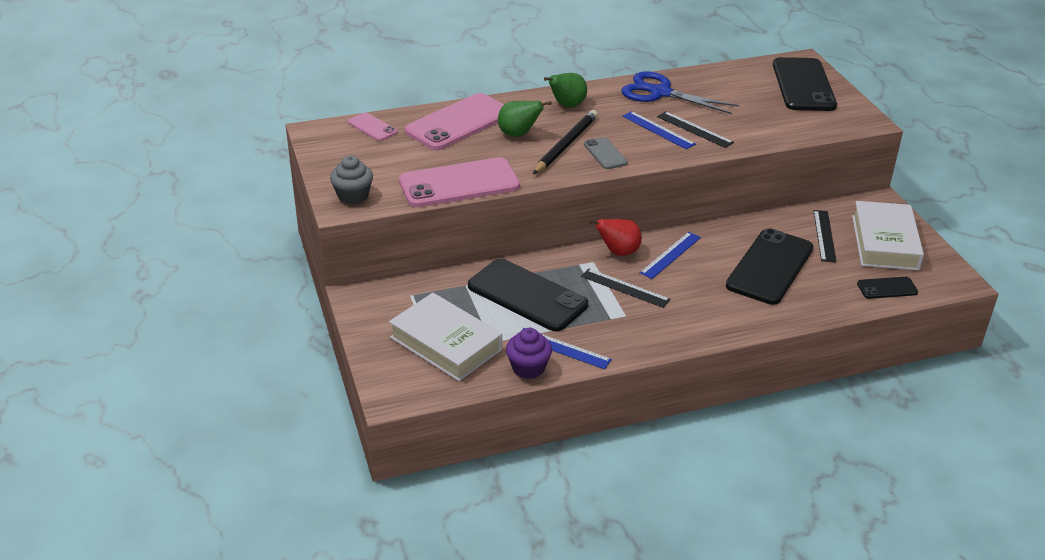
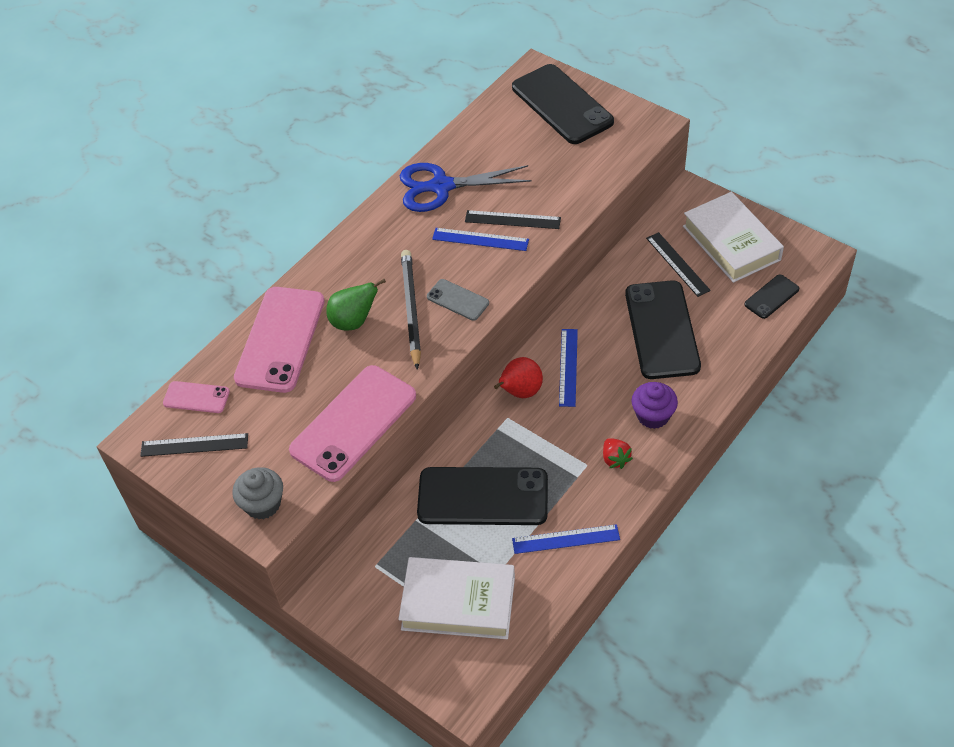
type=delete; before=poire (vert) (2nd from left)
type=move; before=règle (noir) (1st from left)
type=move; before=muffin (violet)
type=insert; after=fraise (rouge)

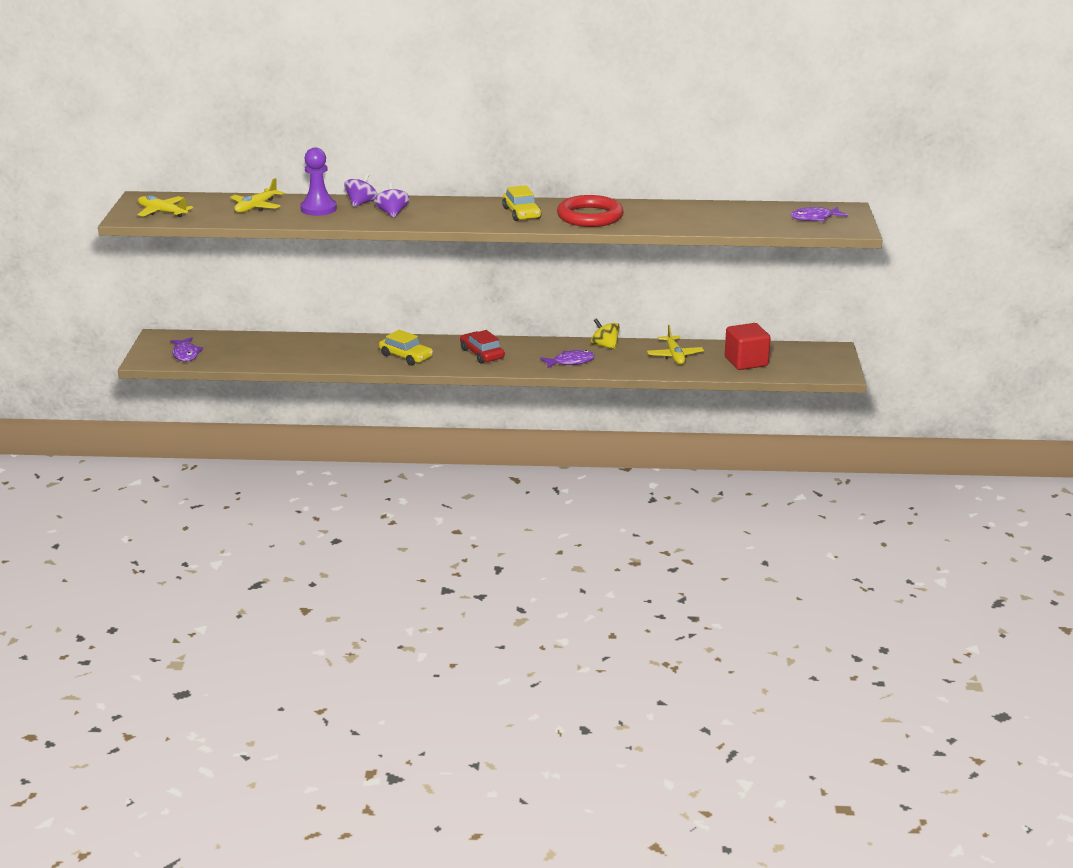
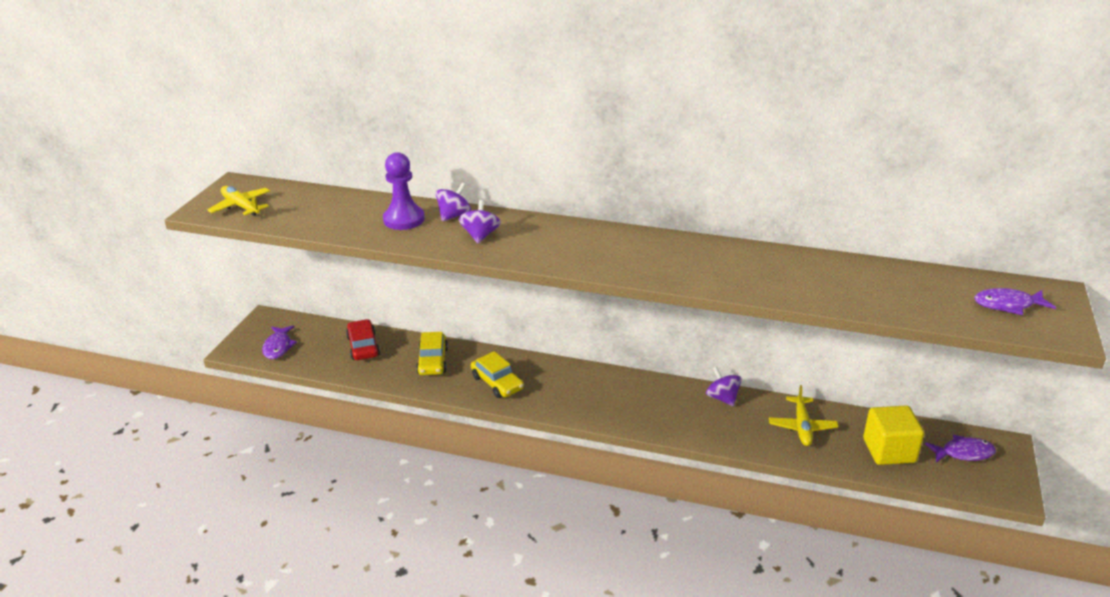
type=delete; before=avion (jaune) (2nd from left)
type=move; before=voiture (jaune) (2nd from left in the first image); after=voiture (jaune) (1st from left)
type=delete; before=anneau (rouge)
type=recolor; before=toupie (jaune); after=toupie (violet) (3rd from left)
type=recolor; before=cube (rouge); after=cube (jaune)
type=move; before=voiture (rouge)
type=move; before=poisson (violet) (2nd from left)

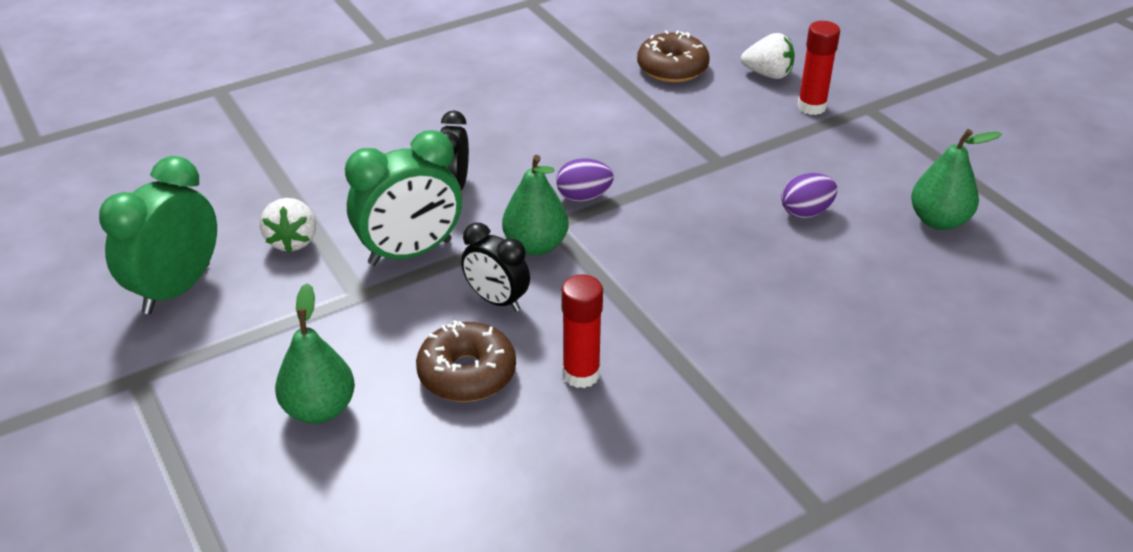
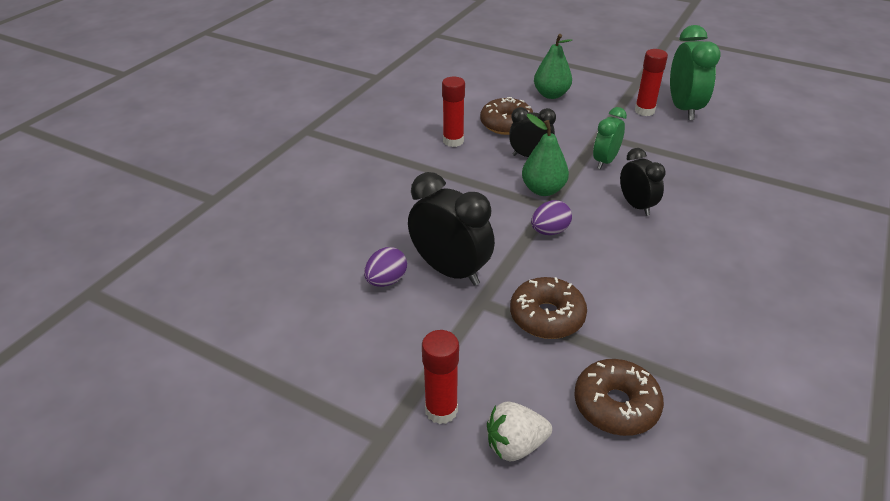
type=delete; before=poire (vert) (3rd from left)
type=resize; before=réveil (vert) (2nd from left in the first image); scale=0.62
type=delete; before=fraise (blanc) (1st from left)
type=insert; after=bâton de colle (rouge) (3rd from left)
type=insert; after=réveil (noir) (1st from left)
type=insert; after=beignet (marron) (2nd from left)

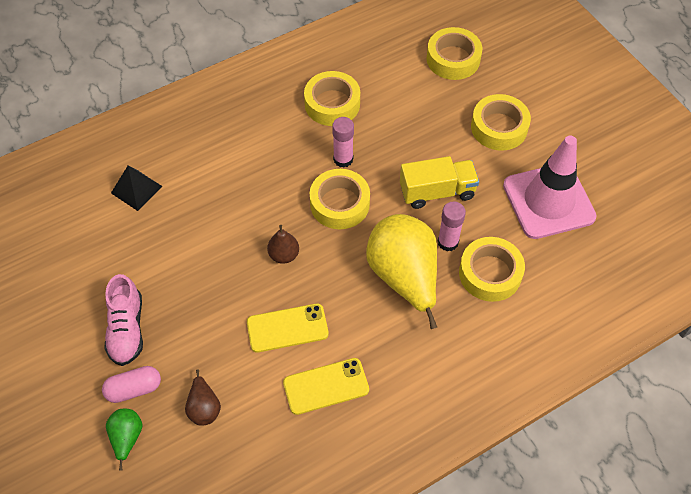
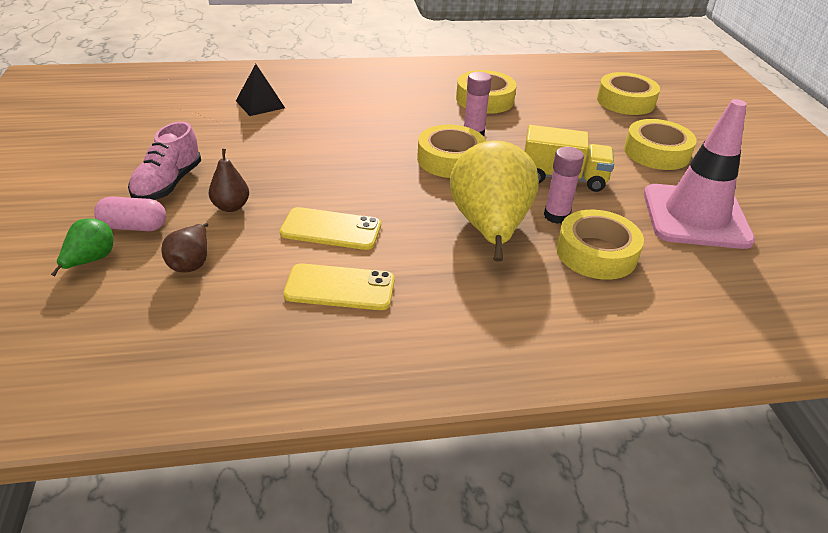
type=move; before=poire (marron) (2nd from left)

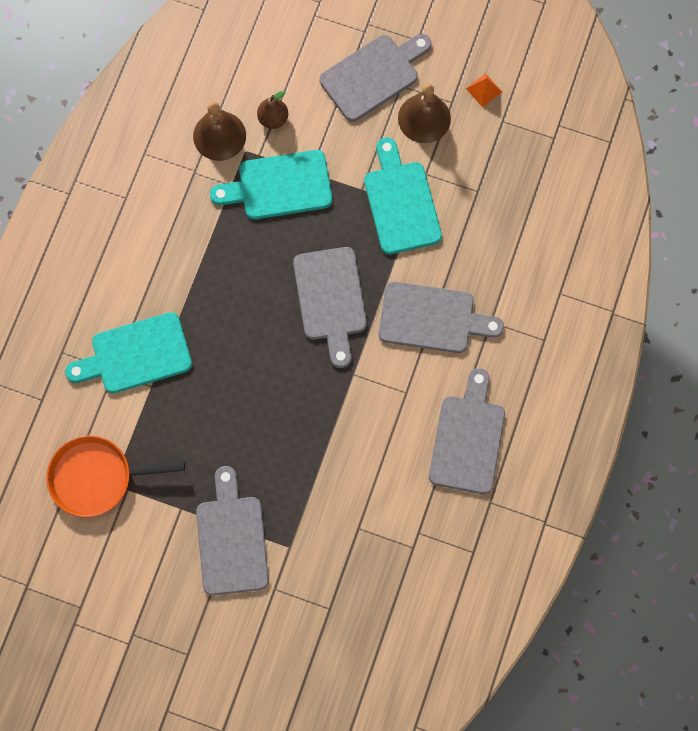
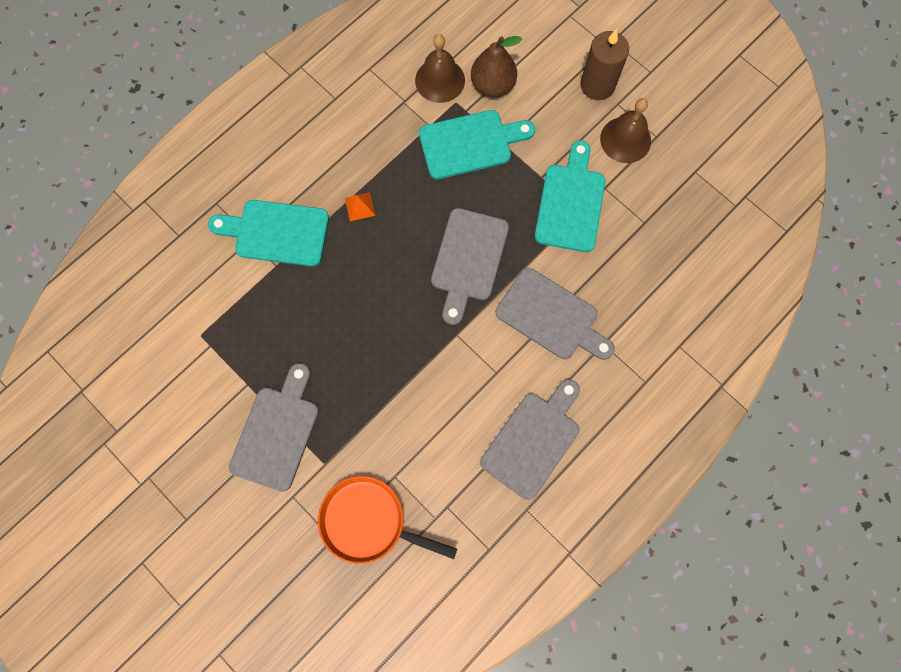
type=replace; before=planche à découper (gris) (3rd from left); after=bougie (marron)
type=move; before=pyramide (orange)
type=resize; before=poire (marron); scale=1.55
type=rotate; before=planche à découper (turquoise) (2nd from left); turn=150
type=move; before=poêle (orange)

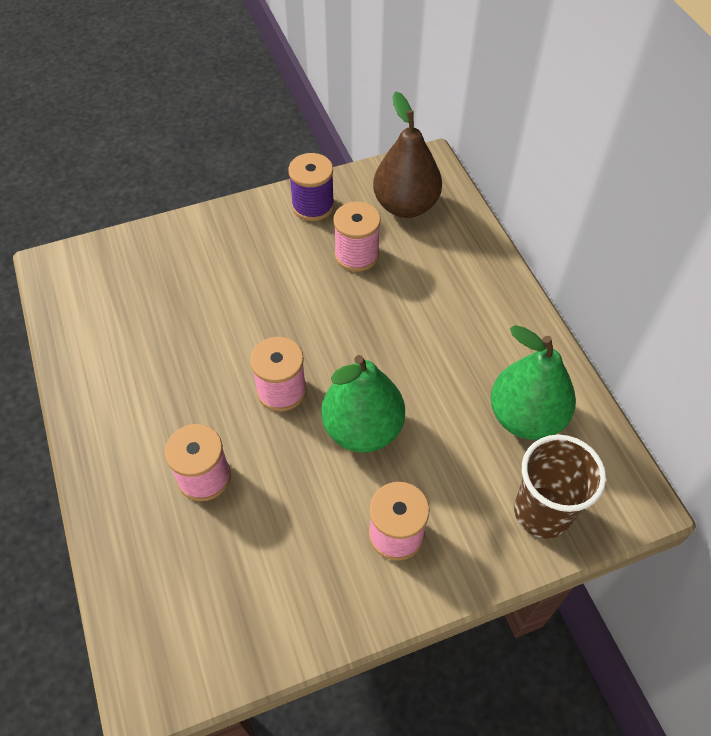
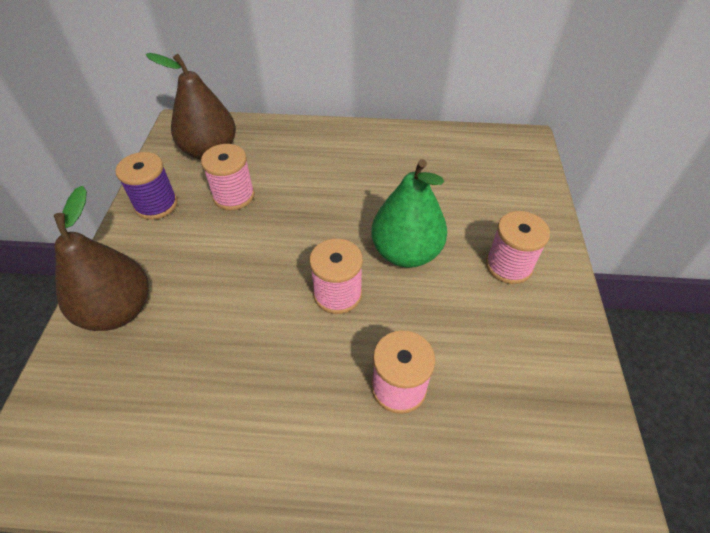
type=delete; before=poire (vert) (2nd from left)
type=delete; before=gobelet (marron)
type=insert; after=poire (marron) (1st from left)

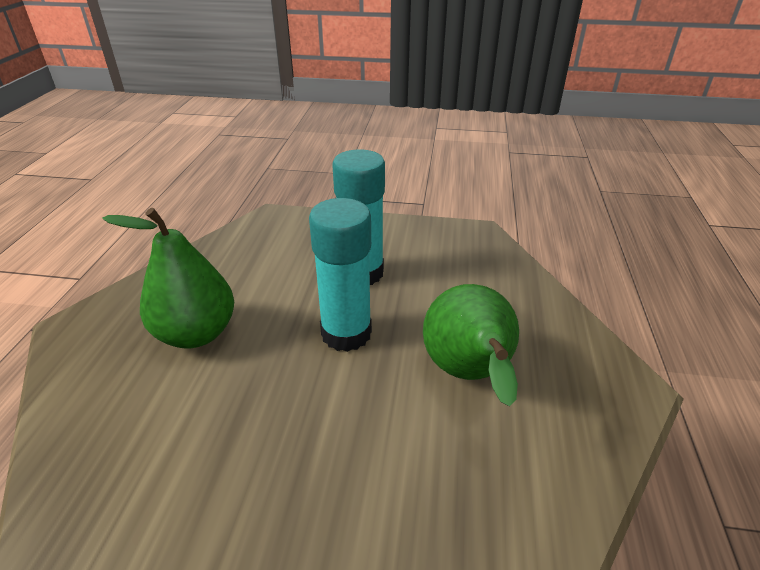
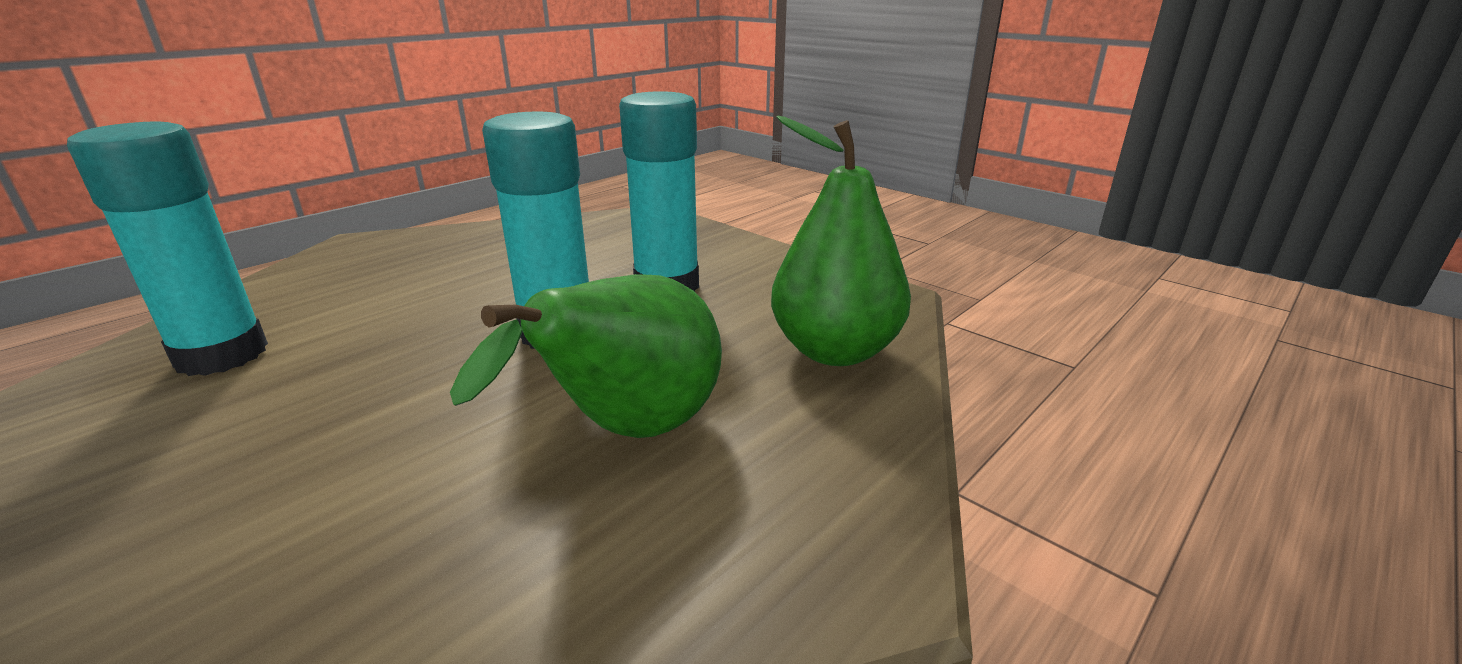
type=move; before=poire (vert) (1st from left in the first image); after=poire (vert) (2nd from left)
type=insert; after=bâton de colle (turquoise) (1st from left)

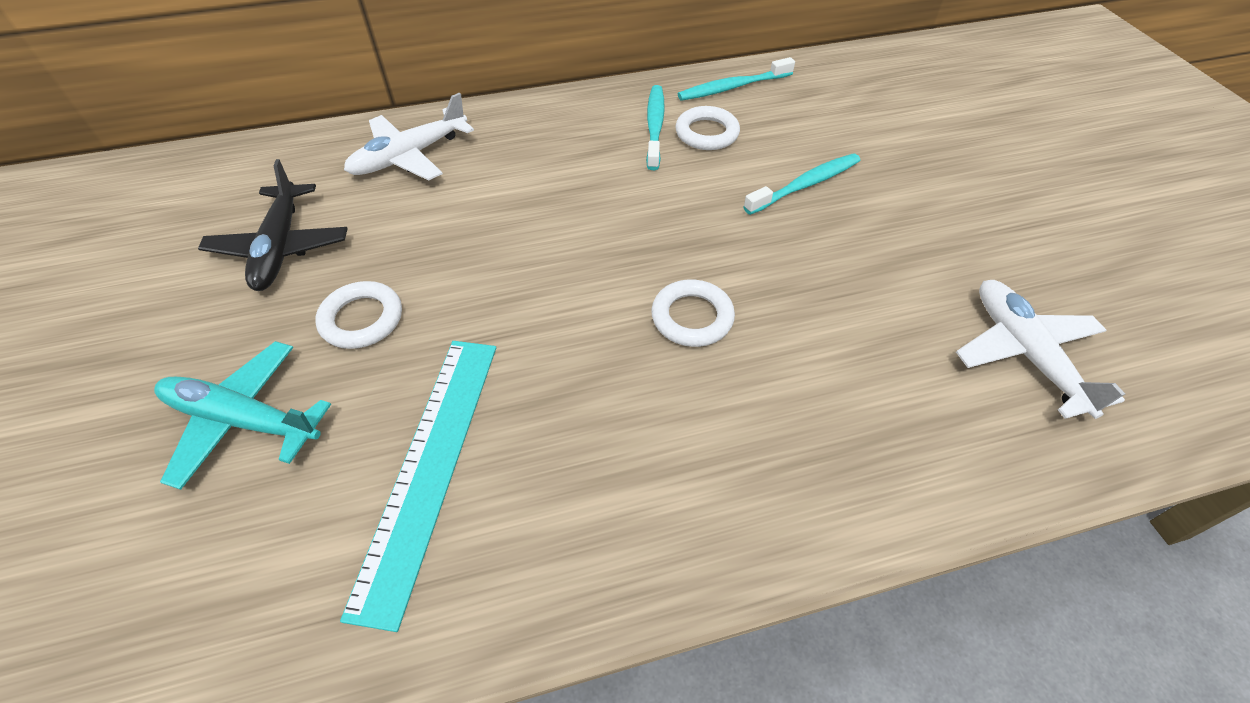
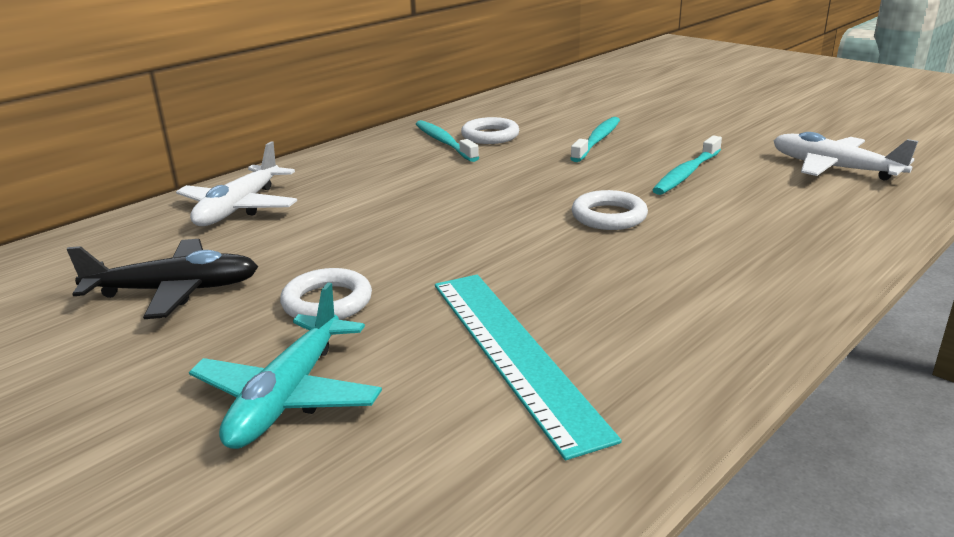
type=move; before=brosse à dents (turquoise) (2nd from left in the first image); after=brosse à dents (turquoise) (3rd from left)
type=rotate; before=avion (noir); turn=-60
type=rotate; before=avion (turquoise); turn=-60

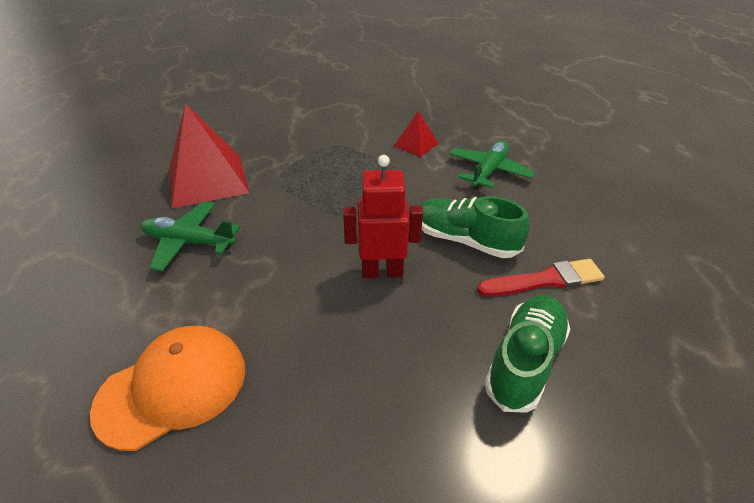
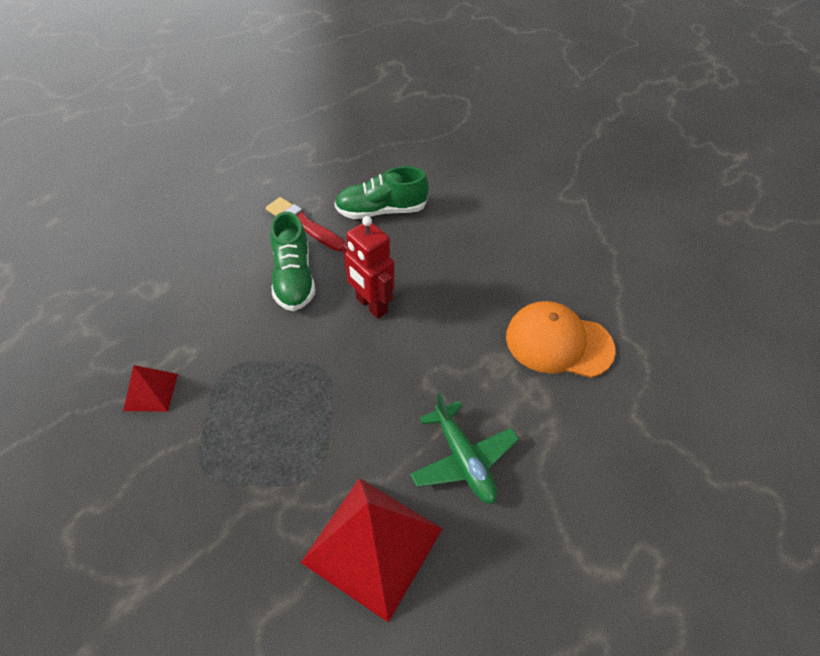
type=delete; before=avion (vert) (2nd from left)

